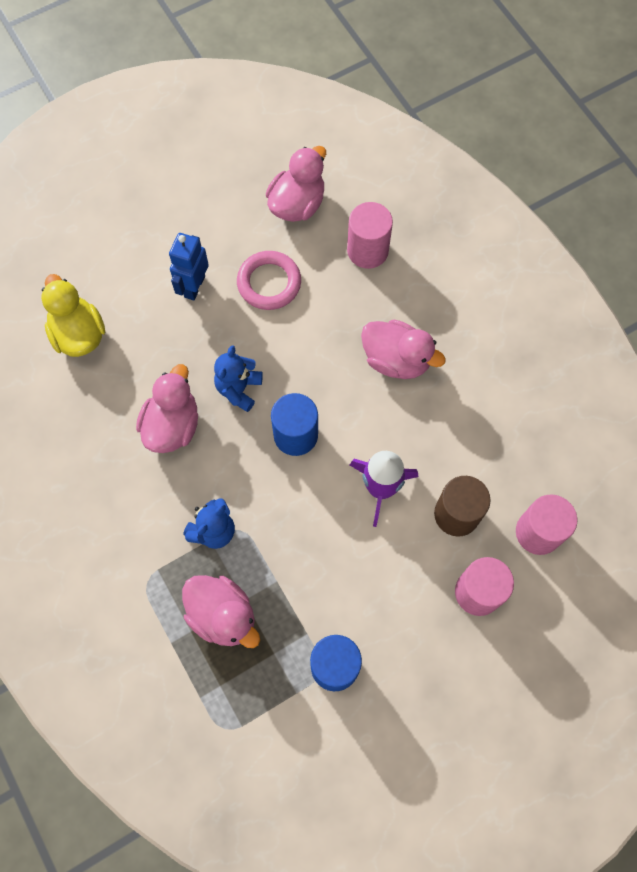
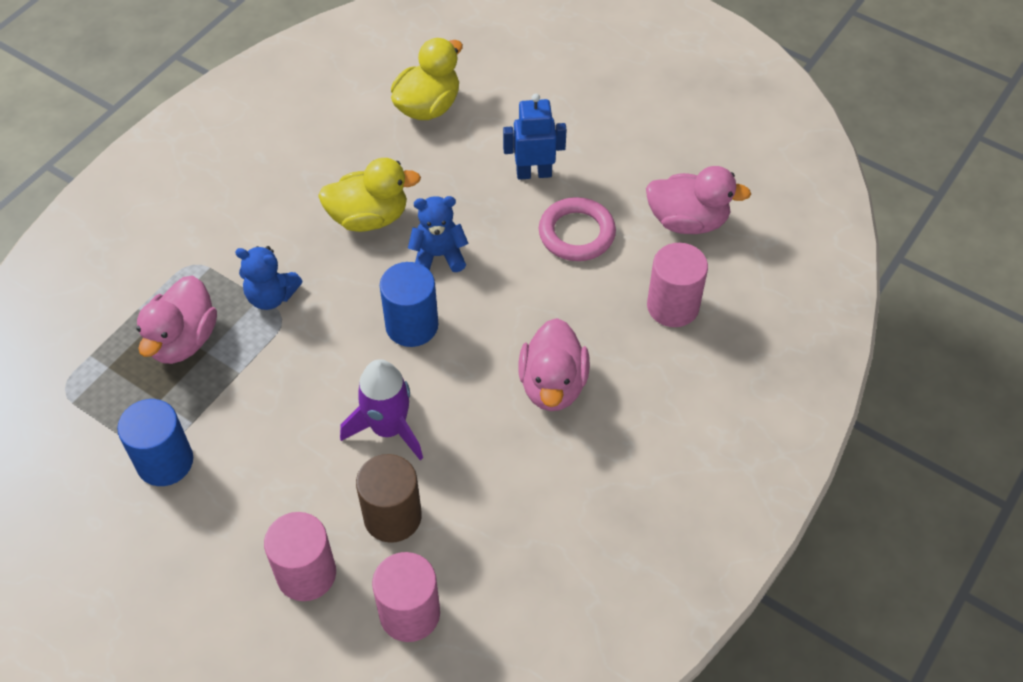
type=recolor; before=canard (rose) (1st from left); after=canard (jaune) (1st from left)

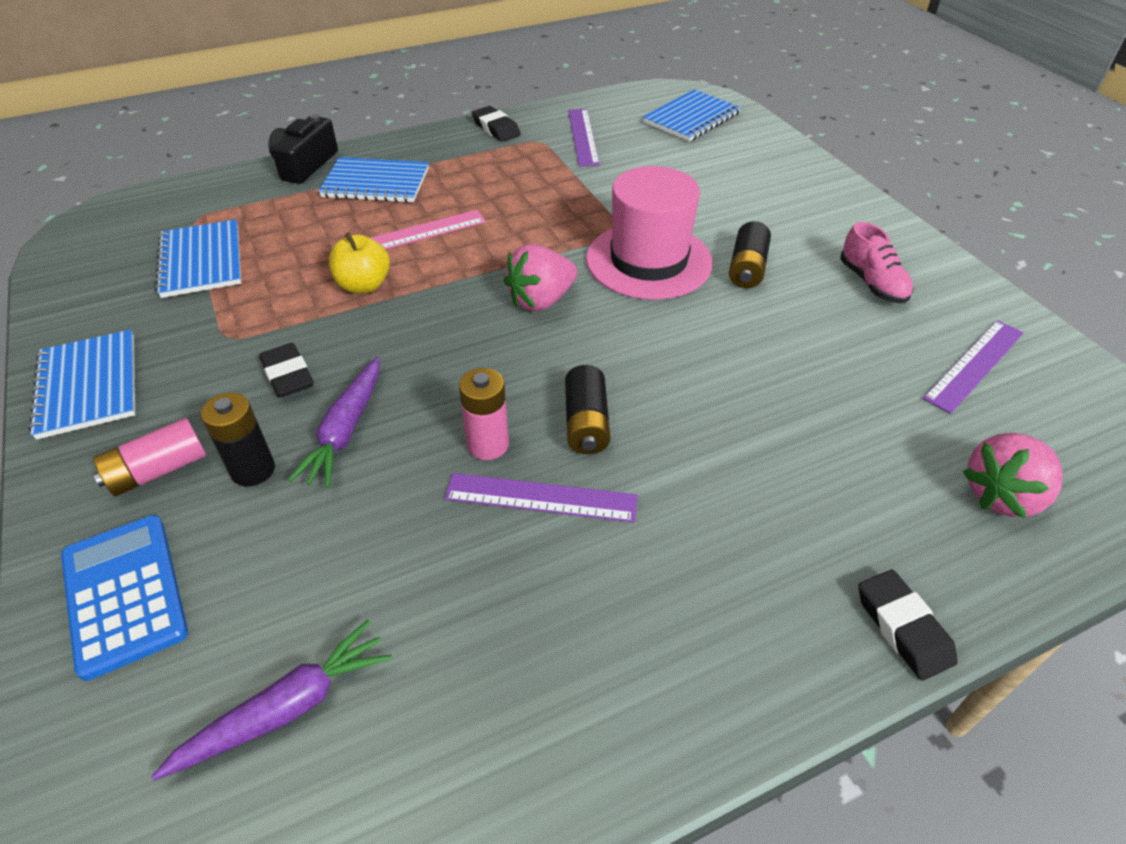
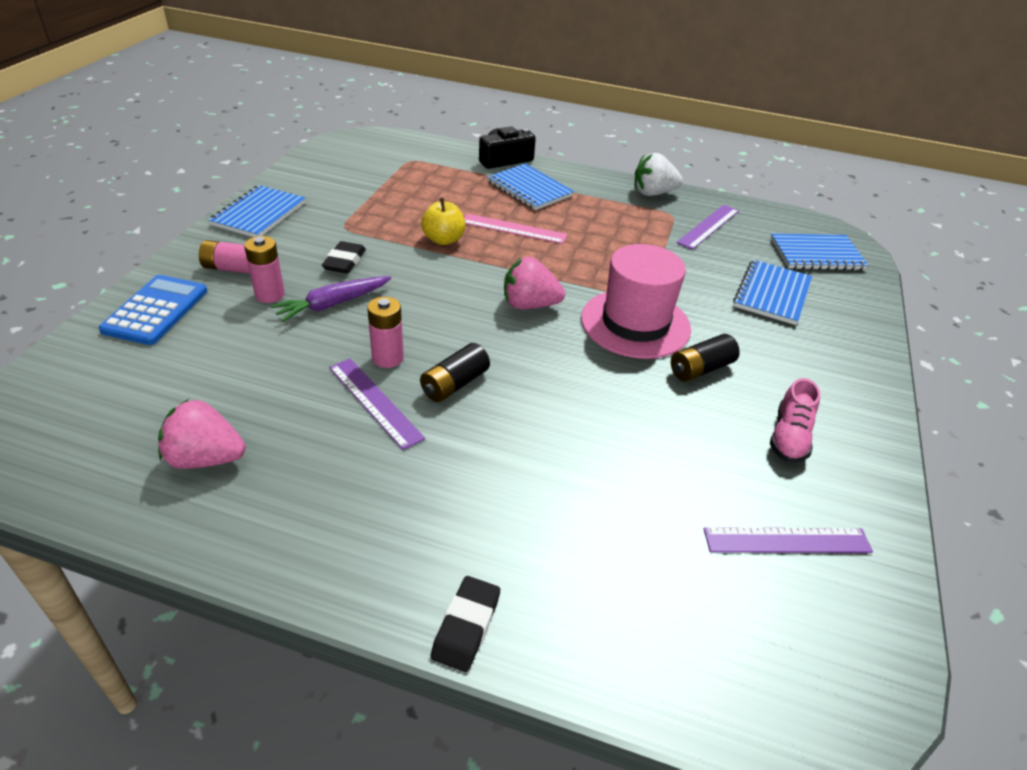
type=replace; before=gomme (noir) (2nd from left); after=fraise (blanc)
type=move; before=carnet (bleu) (2nd from left in the first image); after=carnet (bleu) (3rd from left)
type=recolor; before=pile (noir) (1st from left); after=pile (rose) (2nd from left)
type=move; before=fraise (rose) (2nd from left in the first image); after=fraise (rose) (1st from left)
type=delete; before=carotte (violet) (1st from left)

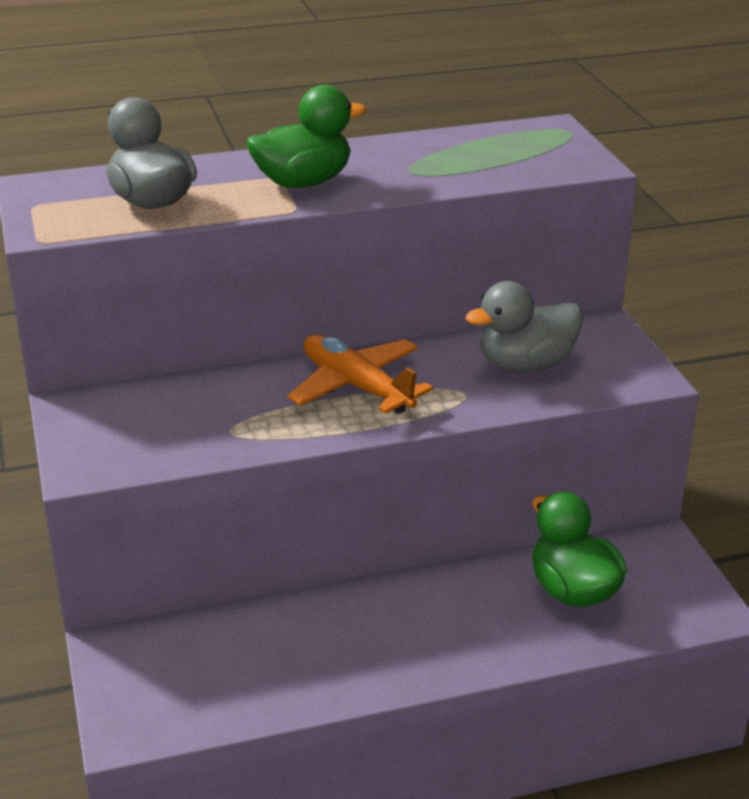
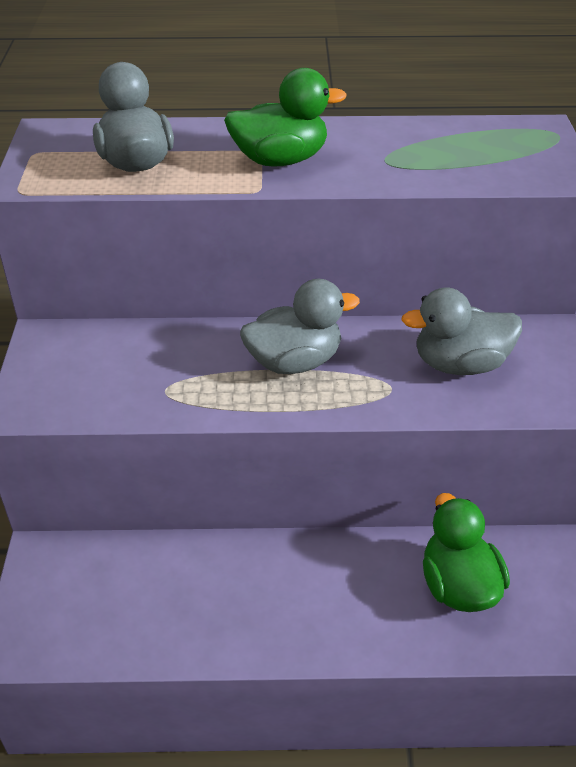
type=replace; before=avion (orange); after=canard (gris) (2nd from left)

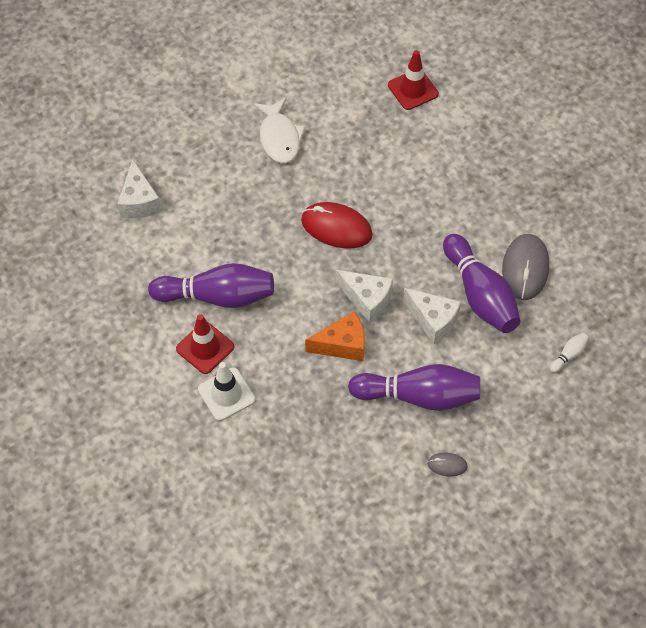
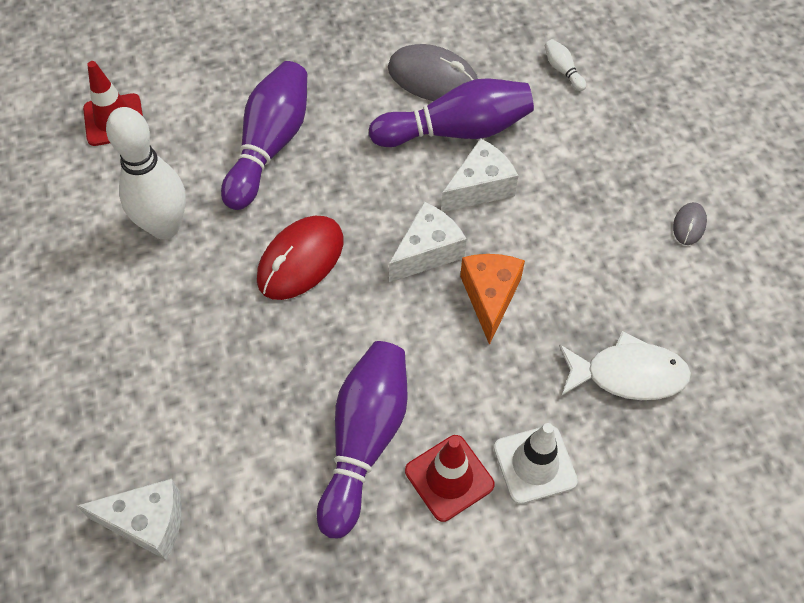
type=move; before=poisson (blanc)
type=move; before=quille (violet) (2nd from left in the first image); after=quille (violet) (1st from left)
type=insert; after=quille (blanc) (1st from left)

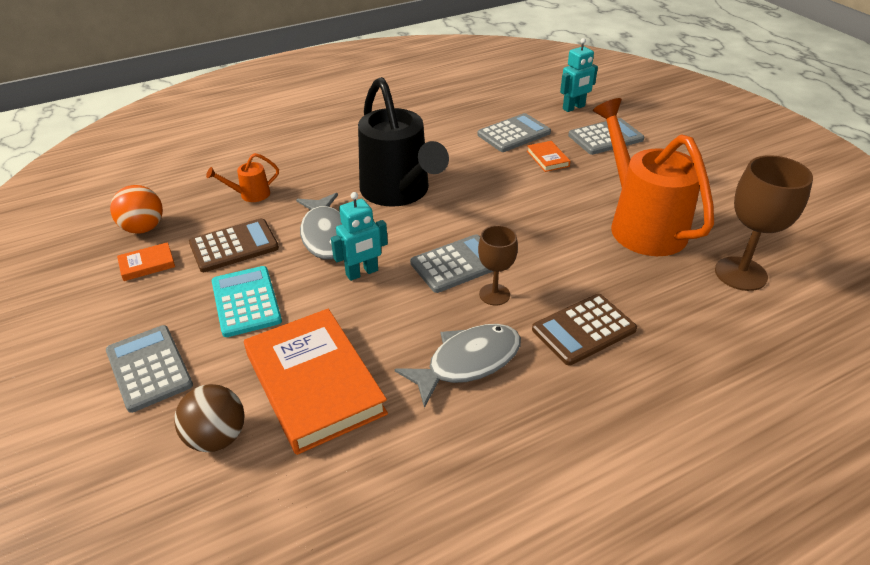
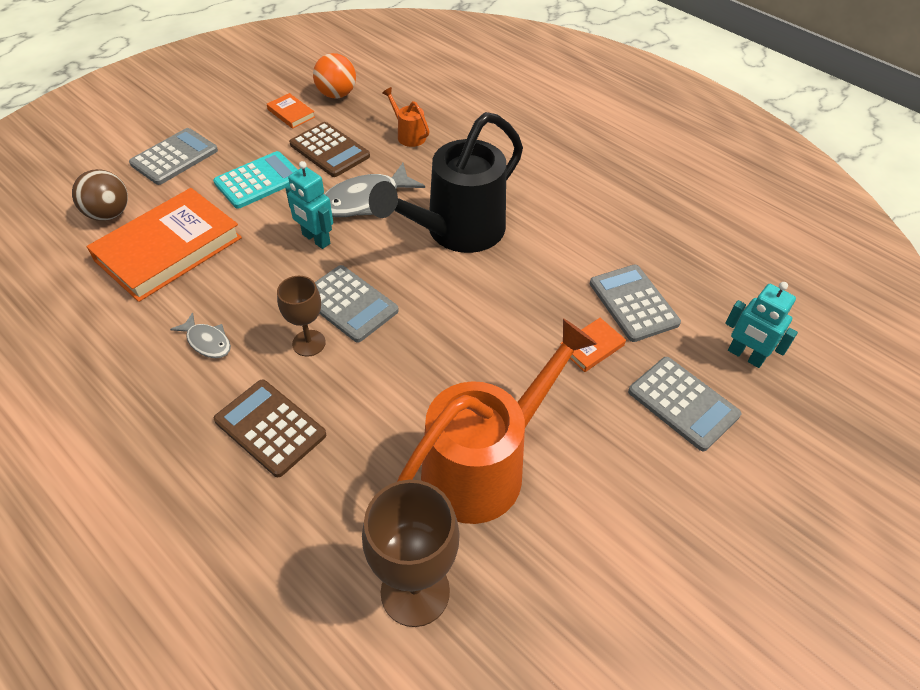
type=rotate; before=calculatrice (gris) (3rd from left); turn=-150
type=resize; before=poisson (gris) (2nd from left in the first image); scale=0.55

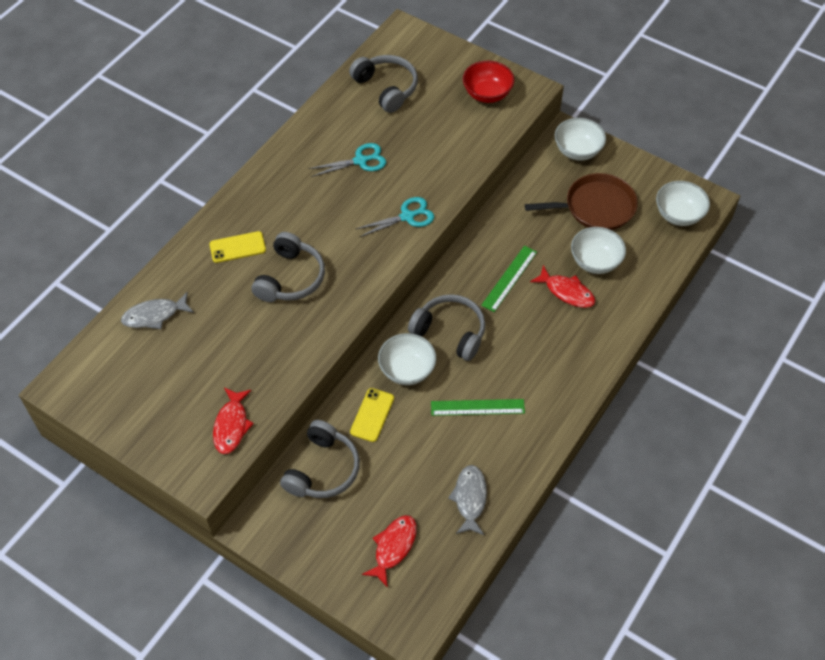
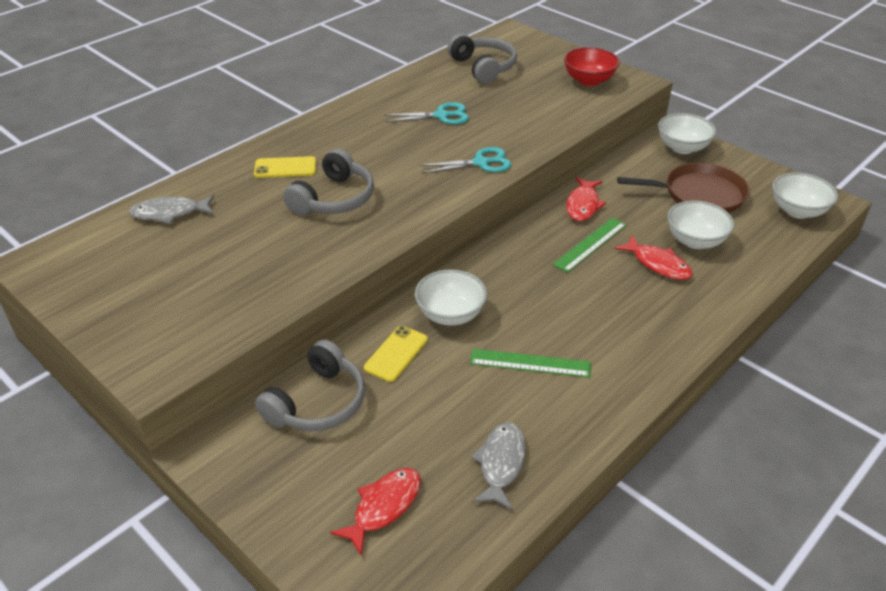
type=delete; before=casque audio (gris) (4th from left)
type=move; before=poisson (rouge) (1st from left in the first image); after=poisson (rouge) (2nd from left)

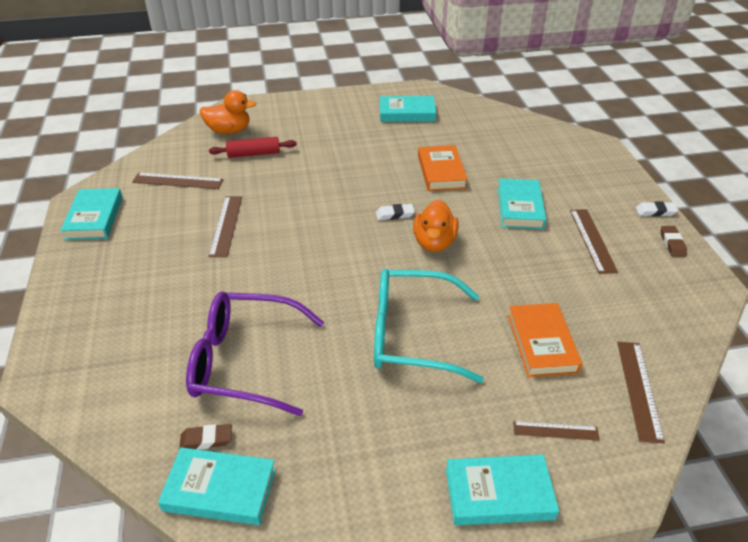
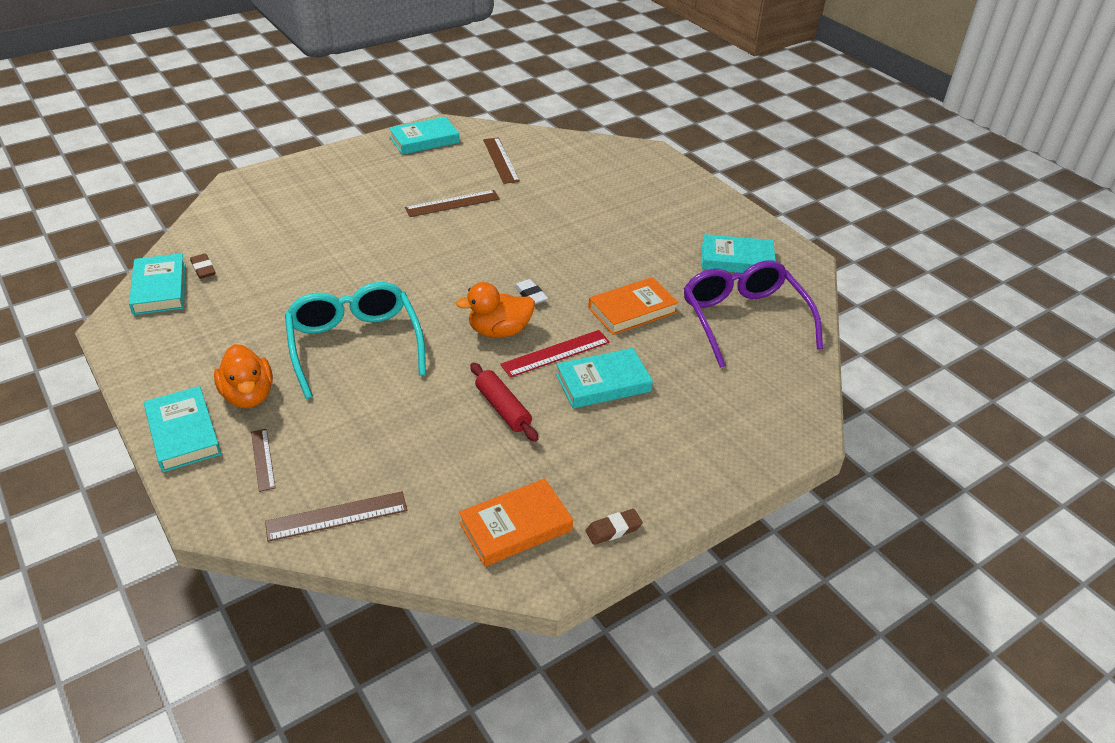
type=move; before=canard (orange) (1st from left)
type=rotate; before=livre (turquoise) (3rd from left in the first image); turn=-60
type=move; before=rouleau à pâtisserie (rouge)
type=delete; before=gomme (blanc) (2nd from left)
type=delete; before=règle (marron) (4th from left)
type=move; before=lunettes (violet)
type=move; before=livre (orange) (2nd from left in the first image); after=livre (orange) (1st from left)
type=insert; after=règle (rouge)

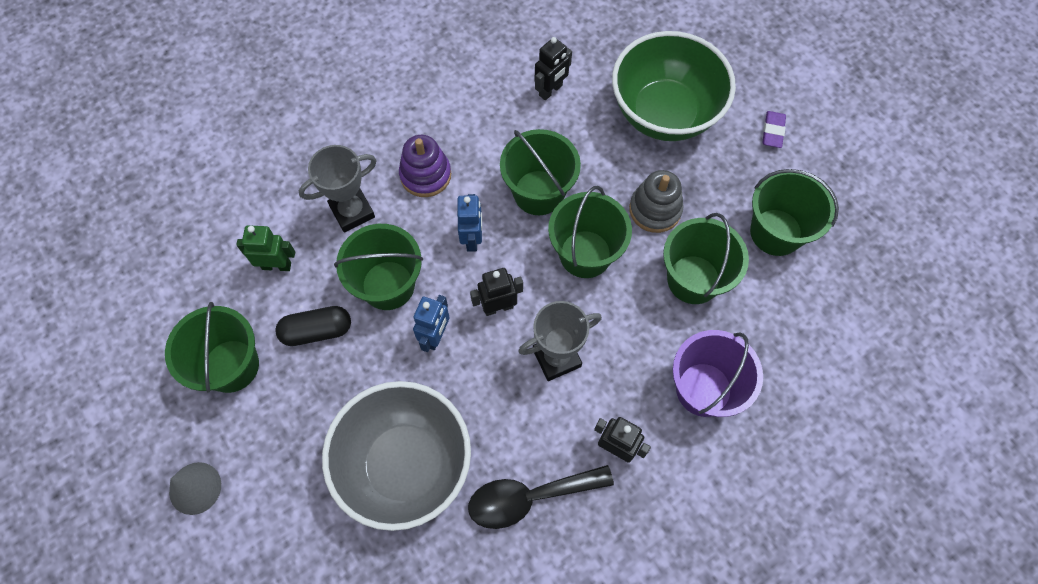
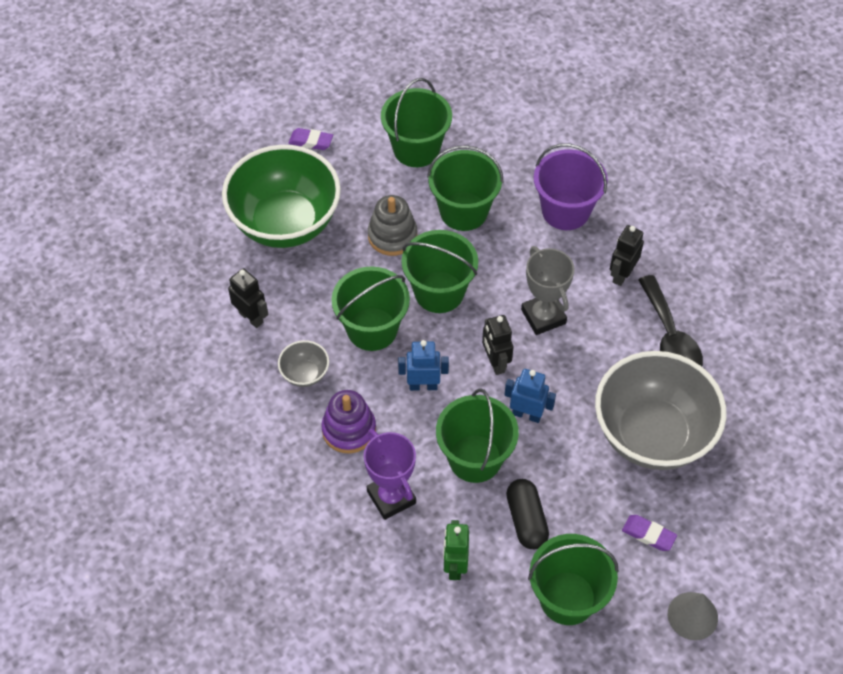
type=recolor; before=trophée (gris) (1st from left); after=trophée (violet)
type=insert; after=bol (gris) (1st from left)
type=insert; after=gomme (violet) (2nd from left)

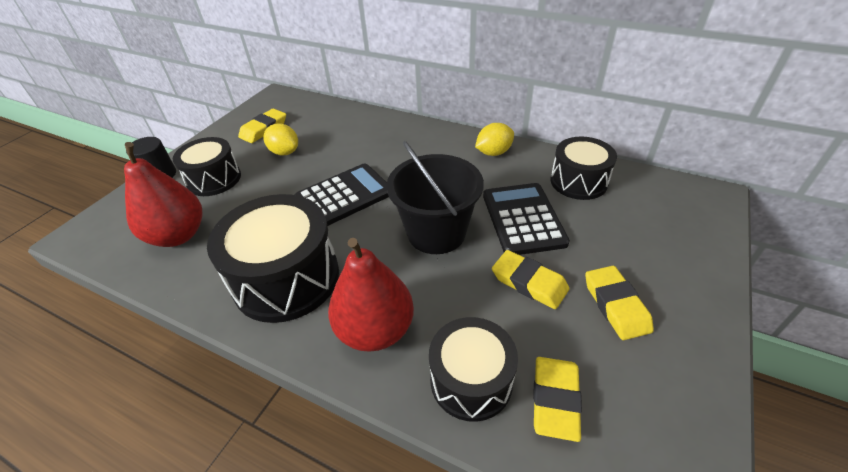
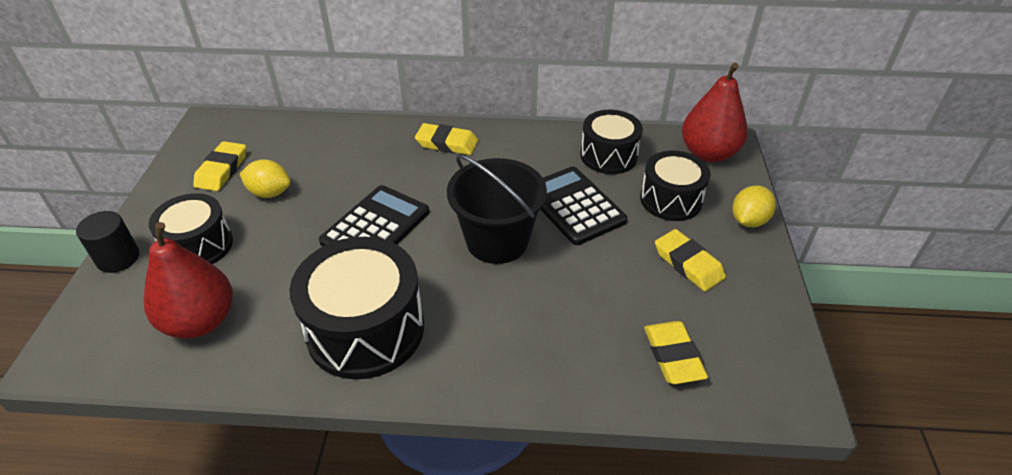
type=move; before=citron (jaune) (2nd from left)
type=move; before=poire (rouge) (2nd from left)
type=move; before=gomme (jaune) (2nd from left)
type=move; before=tambour (noir) (3rd from left in the first image); after=tambour (noir) (4th from left)

